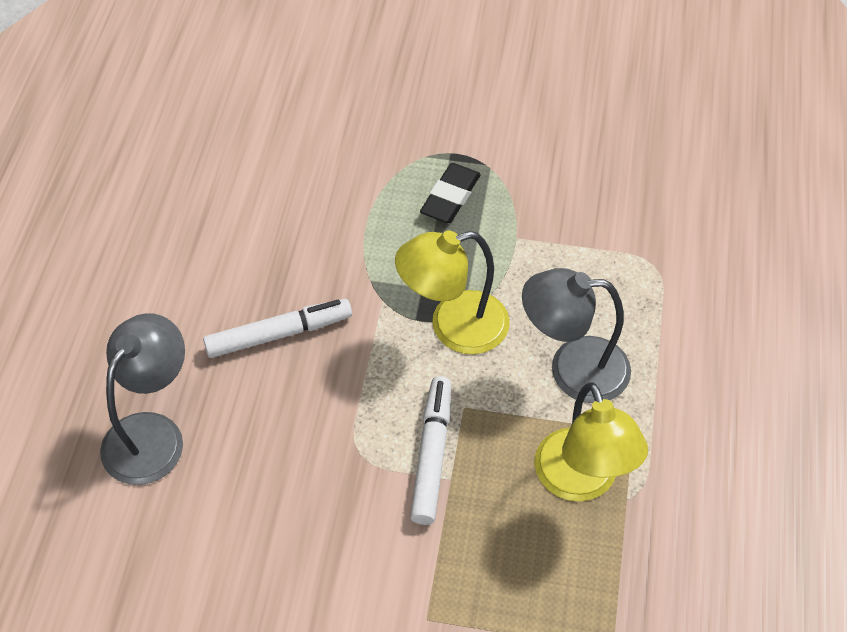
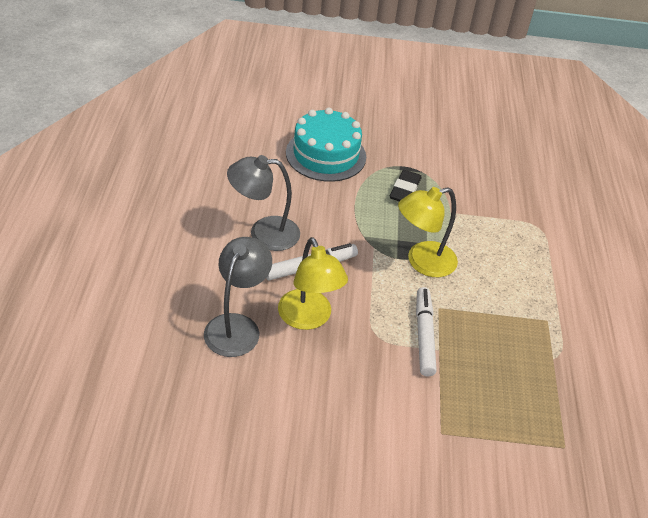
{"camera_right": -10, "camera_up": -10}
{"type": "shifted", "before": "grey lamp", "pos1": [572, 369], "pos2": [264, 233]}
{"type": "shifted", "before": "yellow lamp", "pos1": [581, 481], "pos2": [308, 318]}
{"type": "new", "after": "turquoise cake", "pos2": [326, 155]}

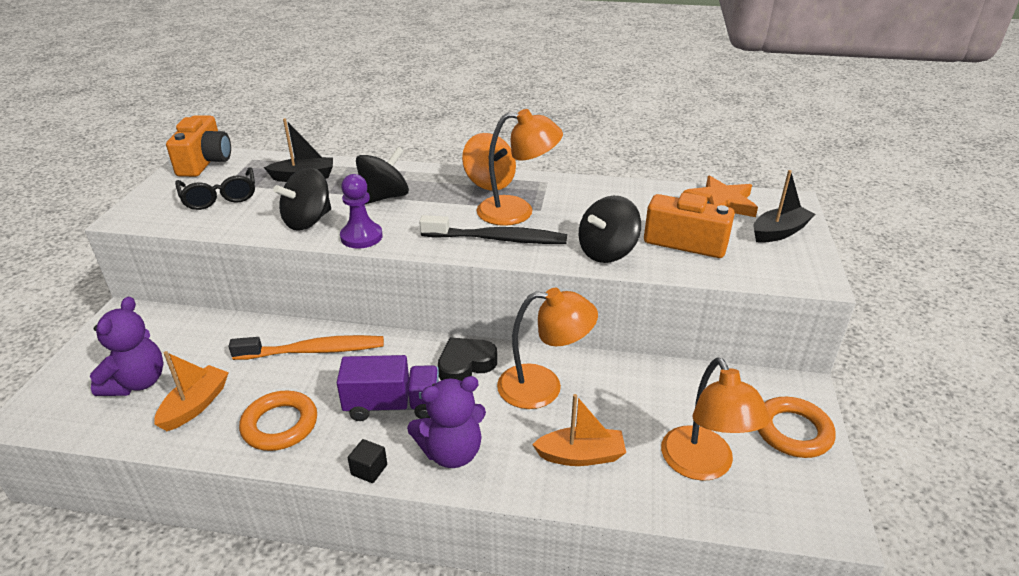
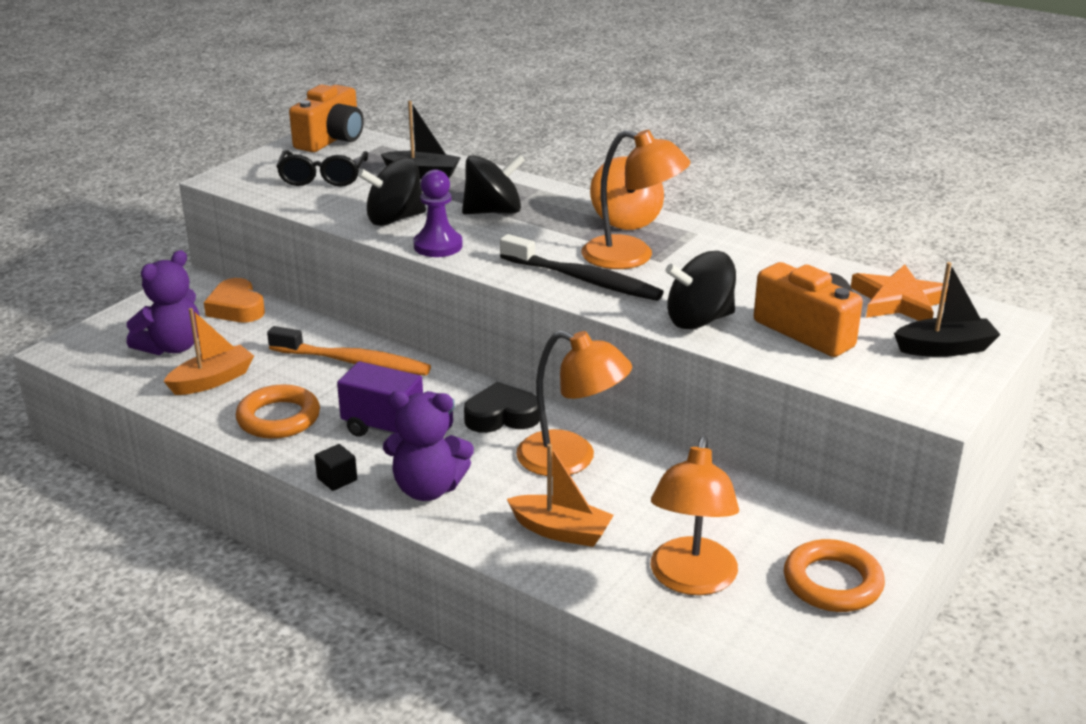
{"camera_right": 25, "camera_up": -5}
{"type": "new", "after": "orange heart", "pos2": [236, 308]}

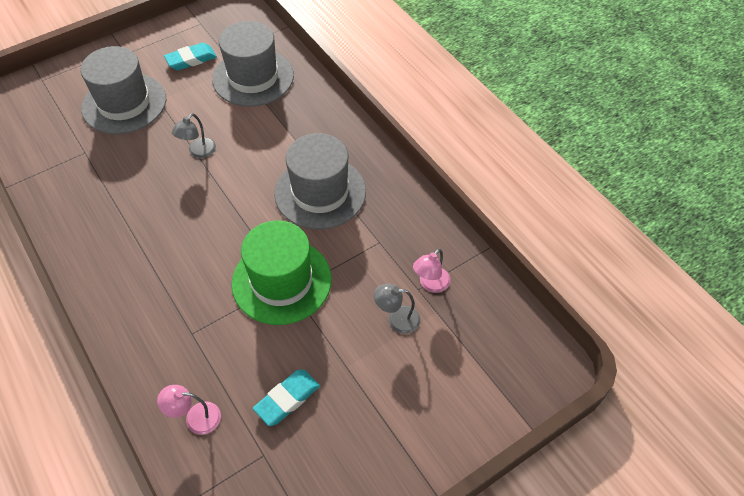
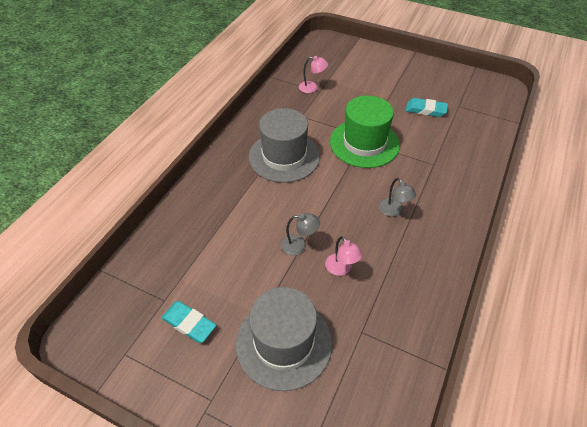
{"camera_right": -120, "camera_up": -5}
{"type": "gone", "before": "grey hat", "pos1": [253, 77]}
{"type": "shifted", "before": "grey lamp", "pos1": [397, 319], "pos2": [393, 211]}
{"type": "shifted", "before": "pink lamp", "pos1": [195, 418], "pos2": [341, 269]}

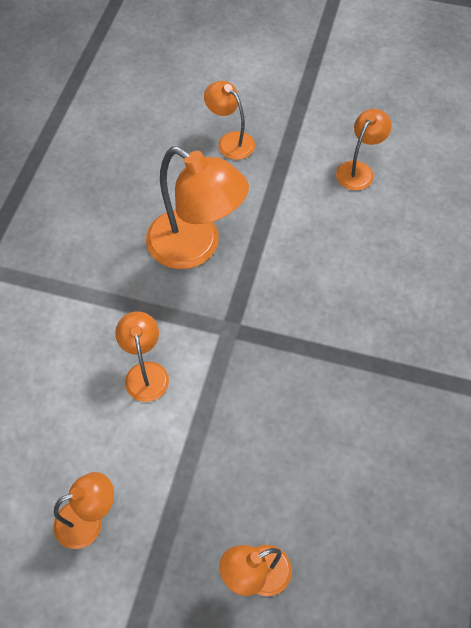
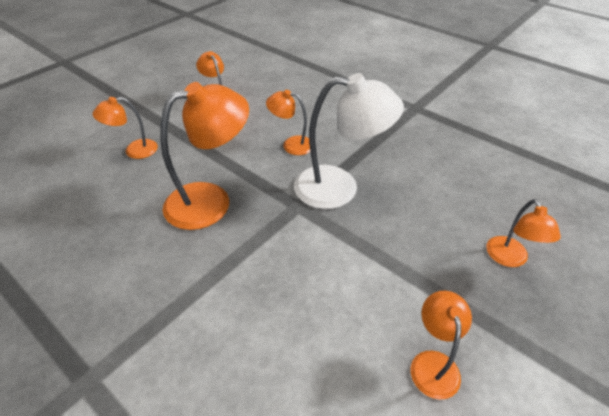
{"camera_right": -65, "camera_up": -15}
{"type": "shifted", "before": "orange lamp", "pos1": [145, 372], "pos2": [291, 144]}
{"type": "new", "after": "white lamp", "pos2": [339, 188]}

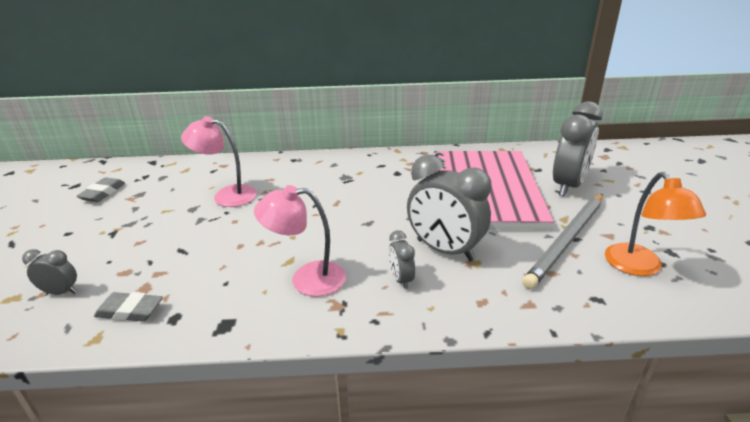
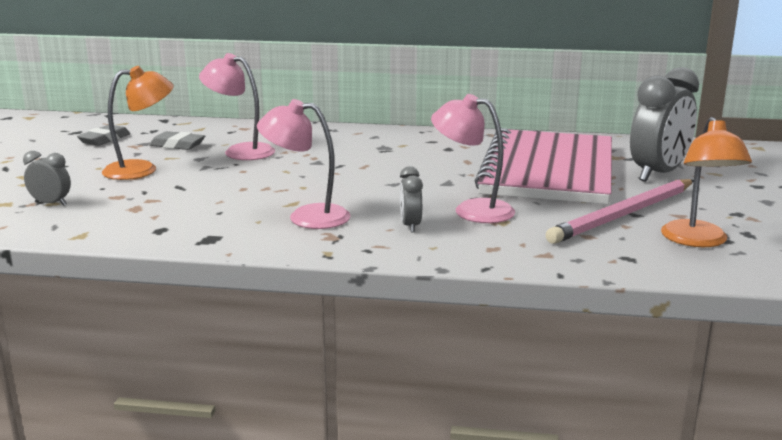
{"camera_right": 10, "camera_up": -10}
{"type": "swapped", "before": "grey clock", "after": "pink lamp", "pos1": [445, 250], "pos2": [472, 210]}
{"type": "repainted", "before": "grey pencil", "after": "pink pencil", "pos1": [567, 241], "pos2": [623, 215]}
{"type": "shifted", "before": "grey eraser", "pos1": [130, 311], "pos2": [177, 145]}
{"type": "new", "after": "orange lamp", "pos2": [141, 169]}

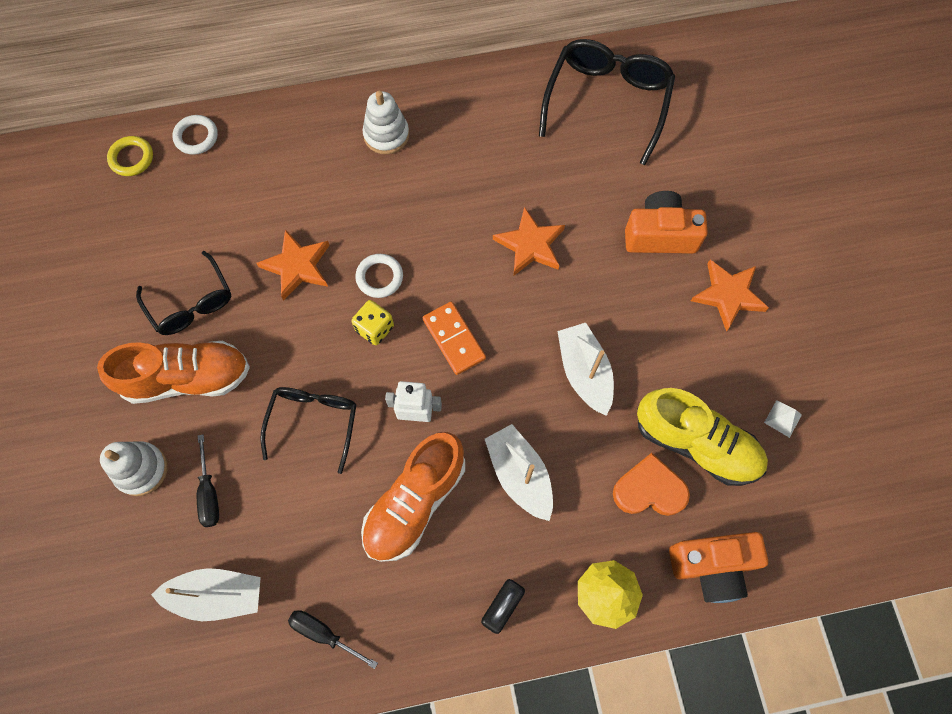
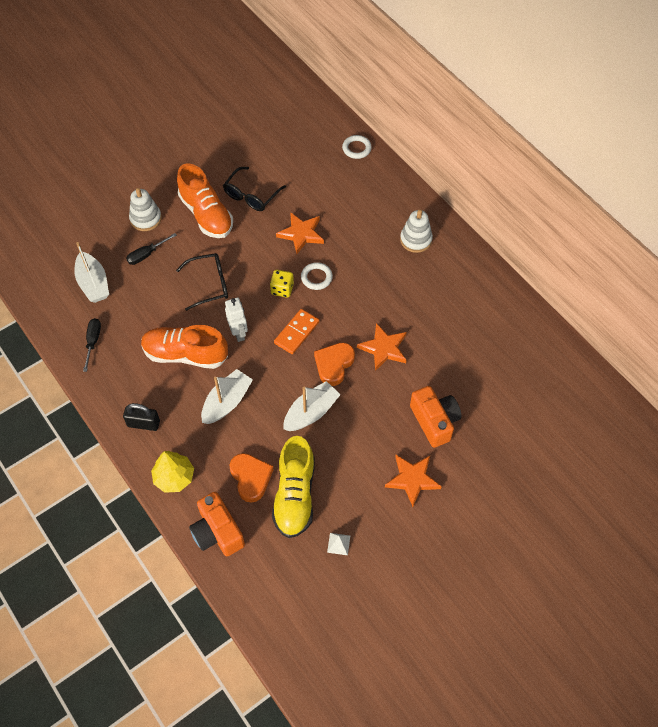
{"camera_right": 65, "camera_up": -10}
{"type": "gone", "before": "black glasses", "pos1": [607, 101]}
{"type": "gone", "before": "yellow ring", "pos1": [132, 158]}
{"type": "new", "after": "orange heart", "pos2": [334, 365]}

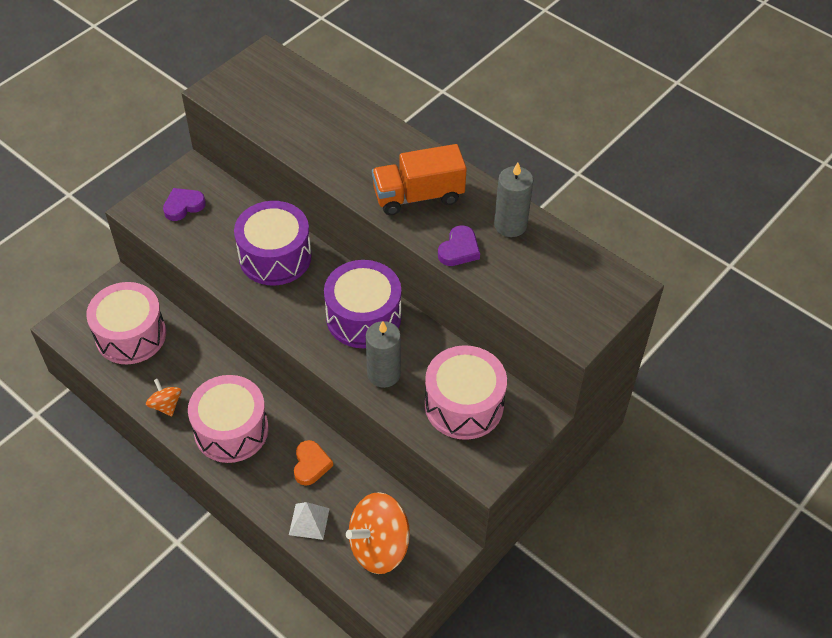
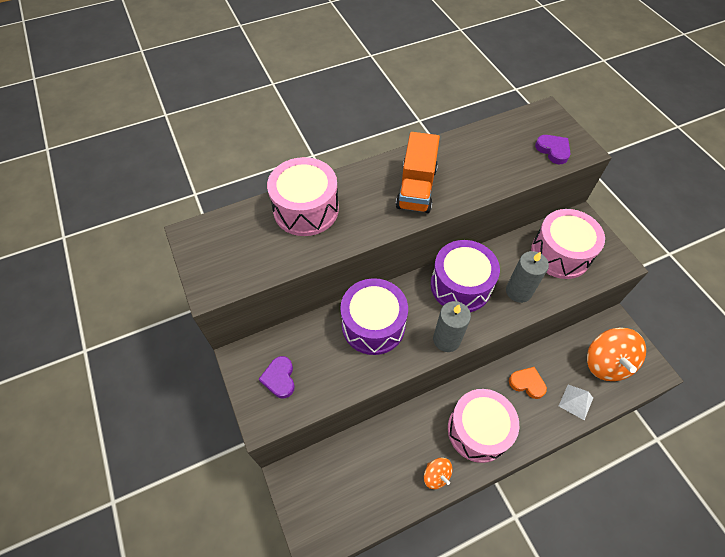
{"camera_right": -65, "camera_up": 5}
{"type": "shifted", "before": "grey candle", "pos1": [510, 225], "pos2": [446, 339]}
{"type": "shifted", "before": "purple heart", "pos1": [459, 249], "pos2": [553, 150]}
{"type": "shifted", "before": "pink drum", "pos1": [131, 335], "pos2": [306, 209]}
{"type": "rotated", "before": "orange spinning top", "pos1": [166, 405], "pos2": [436, 475], "turn": -120}

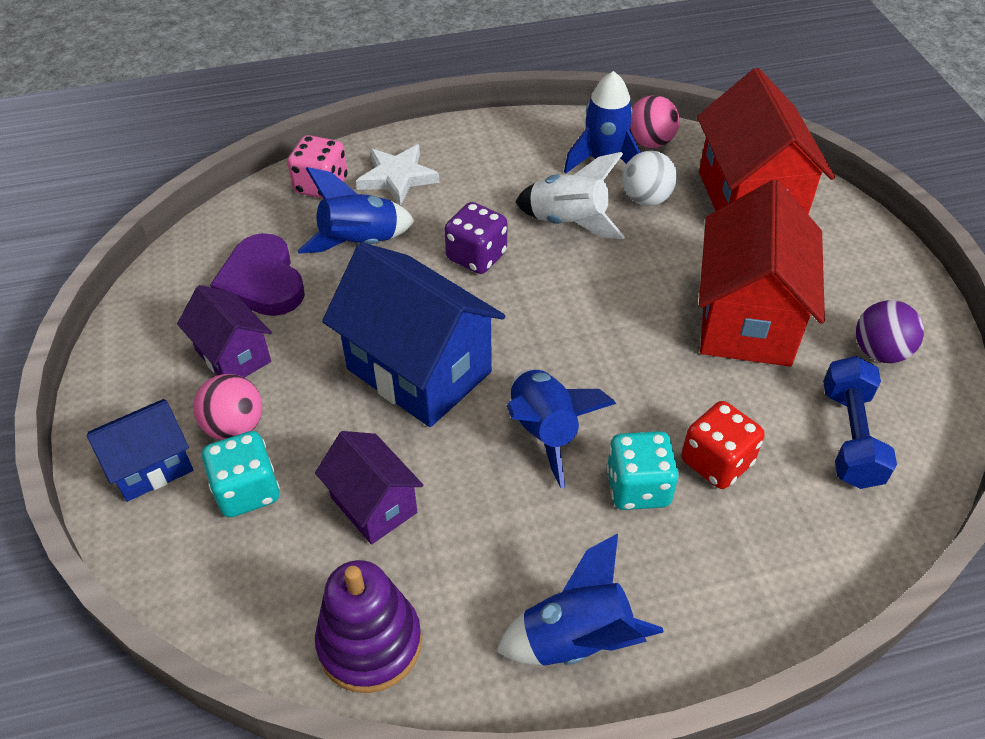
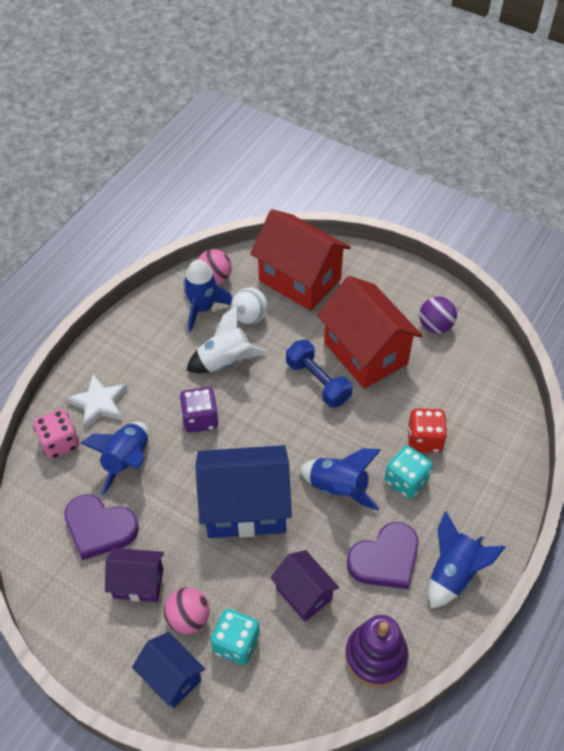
{"camera_right": -45, "camera_up": 5}
{"type": "shifted", "before": "blue dumbbell", "pos1": [850, 437], "pos2": [318, 381]}
{"type": "rotated", "before": "blue house", "pos1": [151, 466], "pos2": [171, 677], "turn": -60}
{"type": "rotated", "before": "purple house", "pos1": [373, 505], "pos2": [304, 594], "turn": 45}
{"type": "new", "after": "purple heart", "pos2": [385, 559]}

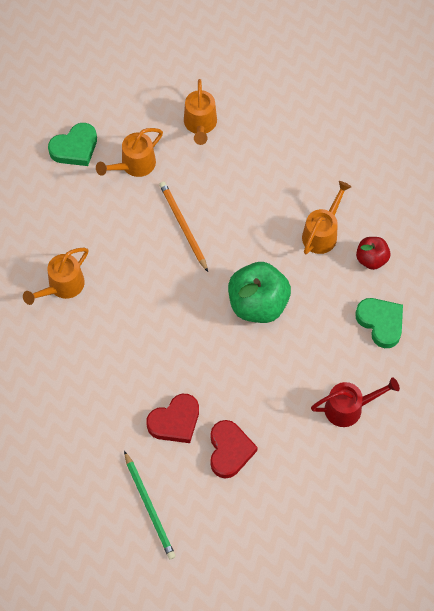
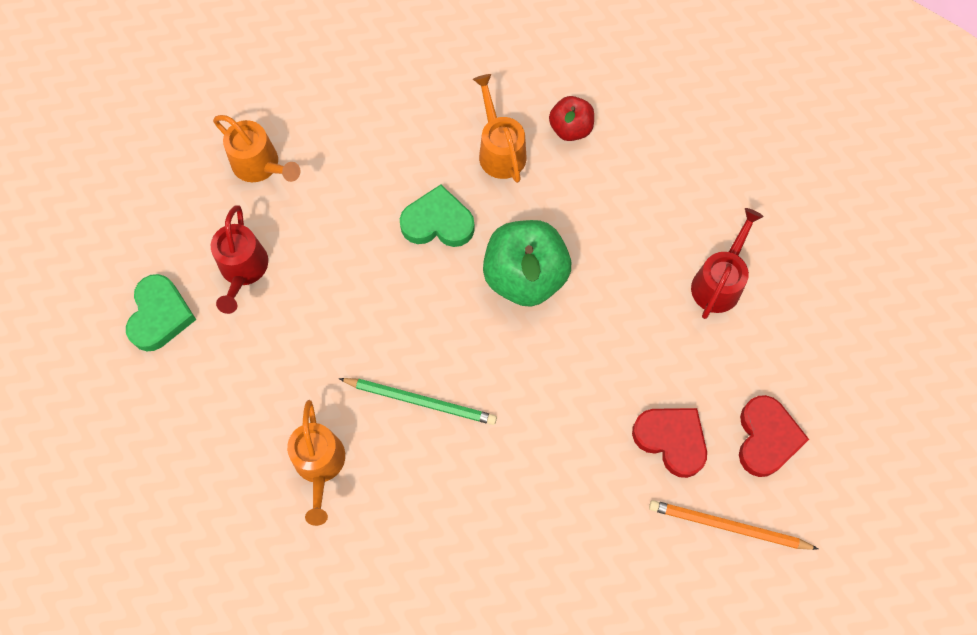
{"camera_right": -50, "camera_up": 5}
{"type": "repainted", "before": "orange watering can", "after": "red watering can", "pos1": [133, 165], "pos2": [243, 271]}
{"type": "shifted", "before": "orange pencil", "pos1": [183, 226], "pos2": [728, 526]}
{"type": "shifted", "before": "green heart", "pos1": [381, 323], "pos2": [438, 222]}
{"type": "shifted", "before": "red heart", "pos1": [175, 421], "pos2": [766, 438]}
{"type": "shifted", "before": "green pencil", "pos1": [149, 507], "pos2": [421, 401]}

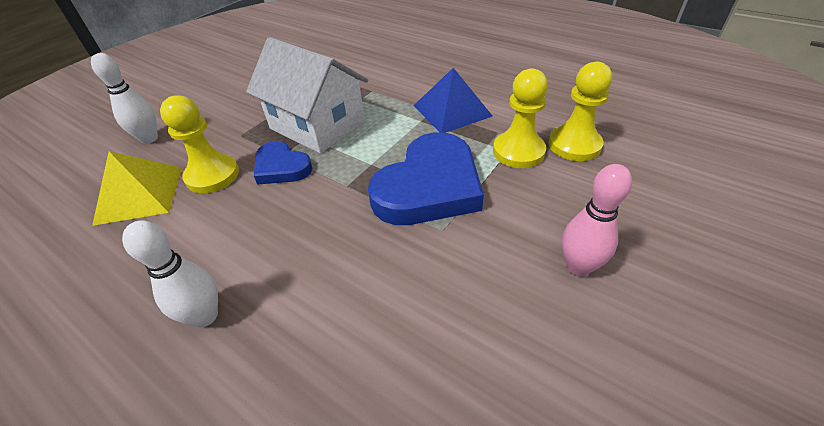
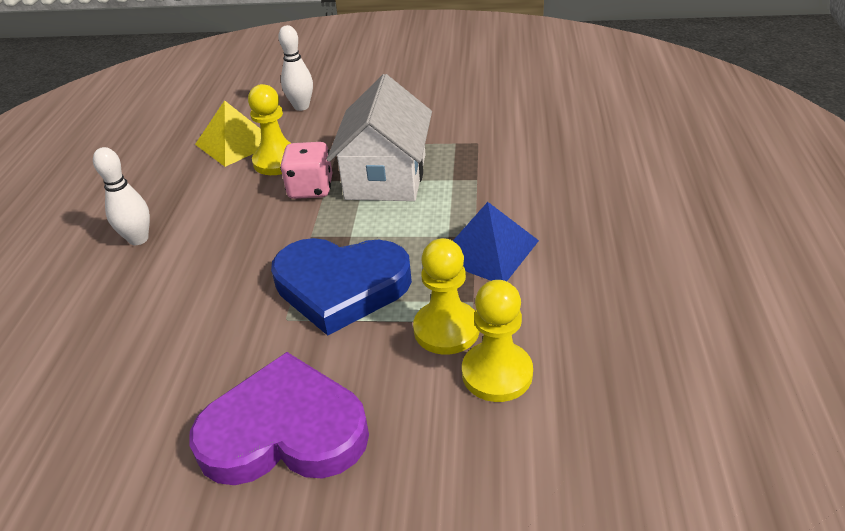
{"camera_right": 60, "camera_up": -5}
{"type": "swapped", "before": "blue heart", "after": "pink dice", "pos1": [281, 167], "pos2": [311, 189]}
{"type": "swapped", "before": "pink bowling pin", "after": "purple heart", "pos1": [578, 266], "pos2": [284, 431]}

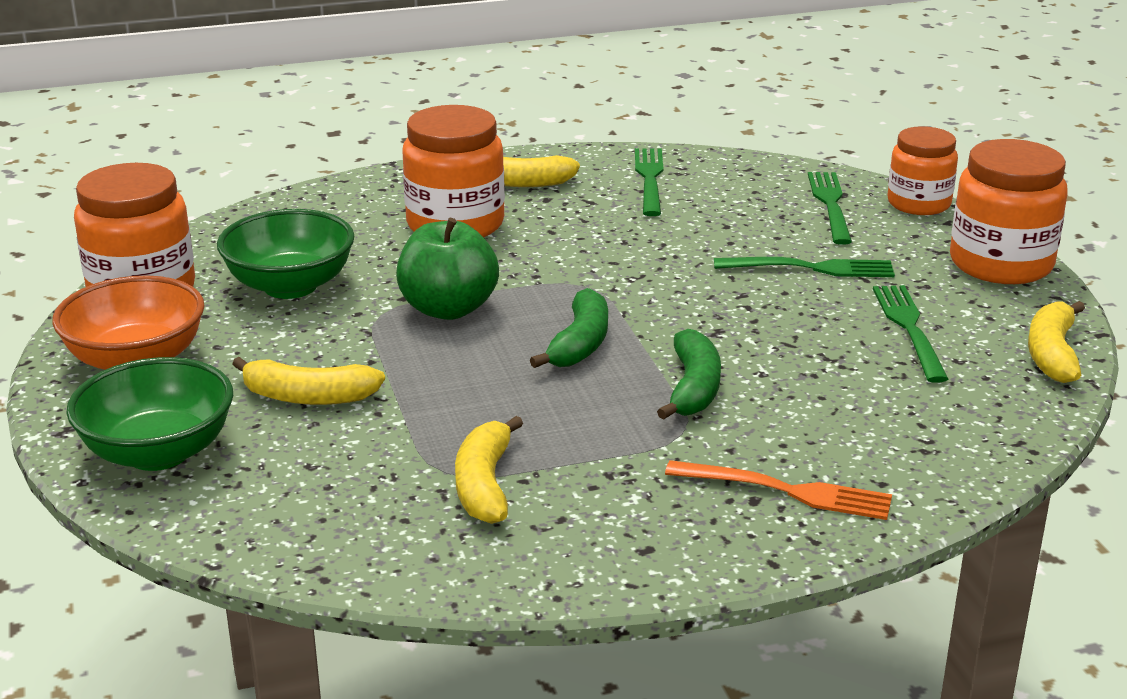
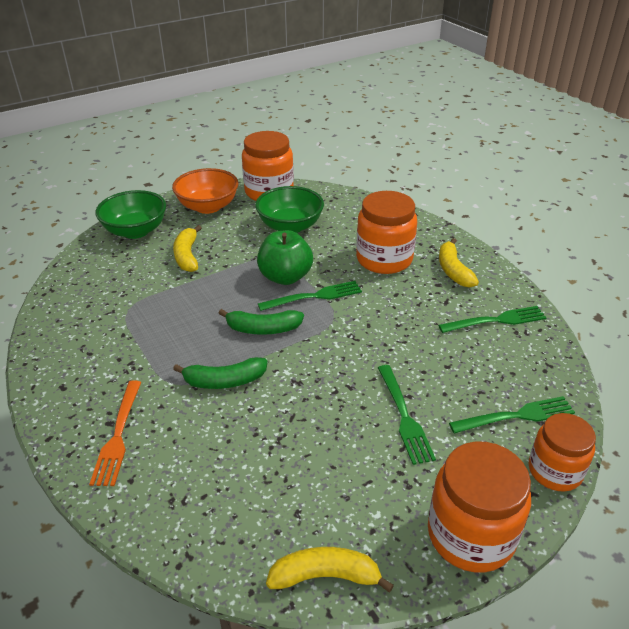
{"camera_right": 75, "camera_up": 10}
{"type": "shifted", "before": "green fork", "pos1": [909, 329], "pos2": [314, 296]}
{"type": "gone", "before": "yellow banana", "pos1": [485, 485]}

